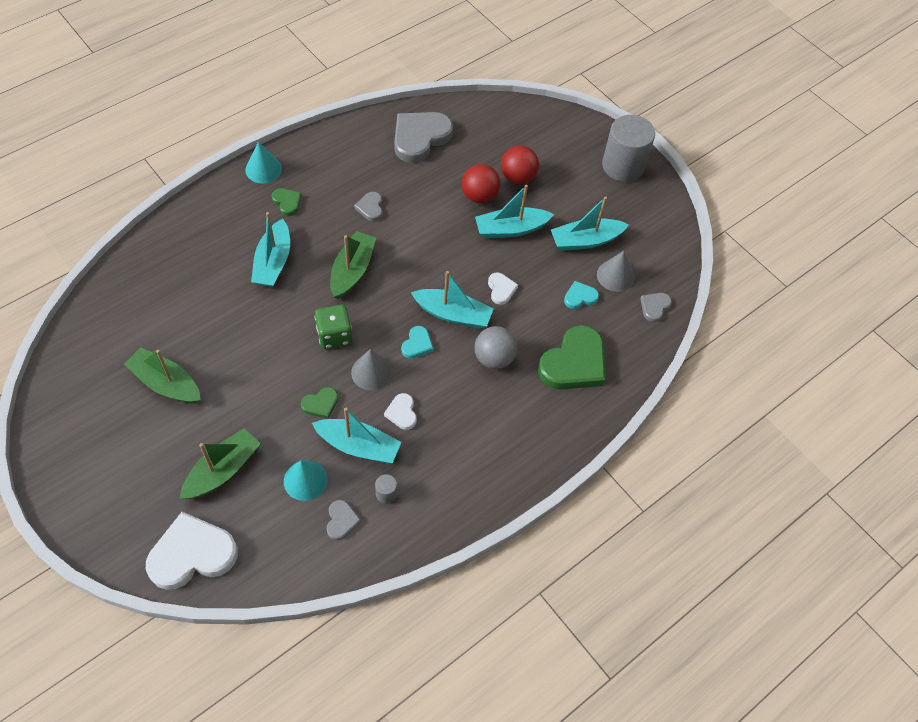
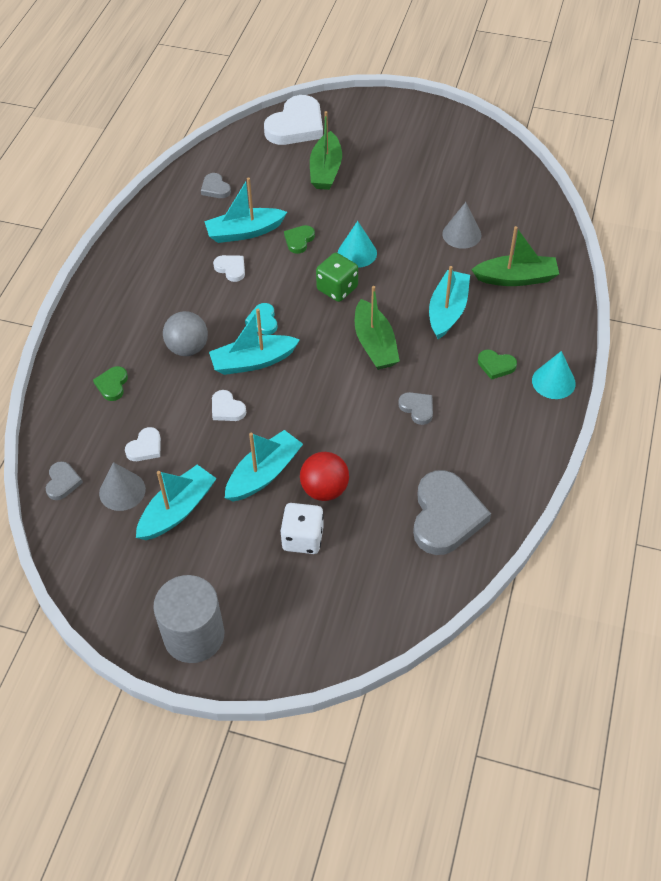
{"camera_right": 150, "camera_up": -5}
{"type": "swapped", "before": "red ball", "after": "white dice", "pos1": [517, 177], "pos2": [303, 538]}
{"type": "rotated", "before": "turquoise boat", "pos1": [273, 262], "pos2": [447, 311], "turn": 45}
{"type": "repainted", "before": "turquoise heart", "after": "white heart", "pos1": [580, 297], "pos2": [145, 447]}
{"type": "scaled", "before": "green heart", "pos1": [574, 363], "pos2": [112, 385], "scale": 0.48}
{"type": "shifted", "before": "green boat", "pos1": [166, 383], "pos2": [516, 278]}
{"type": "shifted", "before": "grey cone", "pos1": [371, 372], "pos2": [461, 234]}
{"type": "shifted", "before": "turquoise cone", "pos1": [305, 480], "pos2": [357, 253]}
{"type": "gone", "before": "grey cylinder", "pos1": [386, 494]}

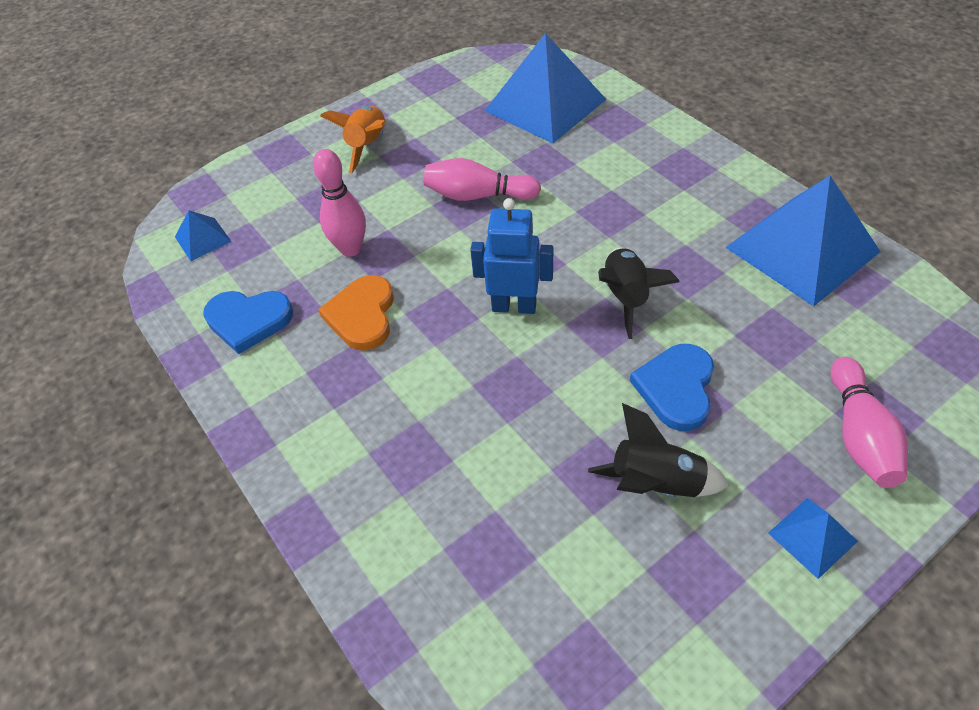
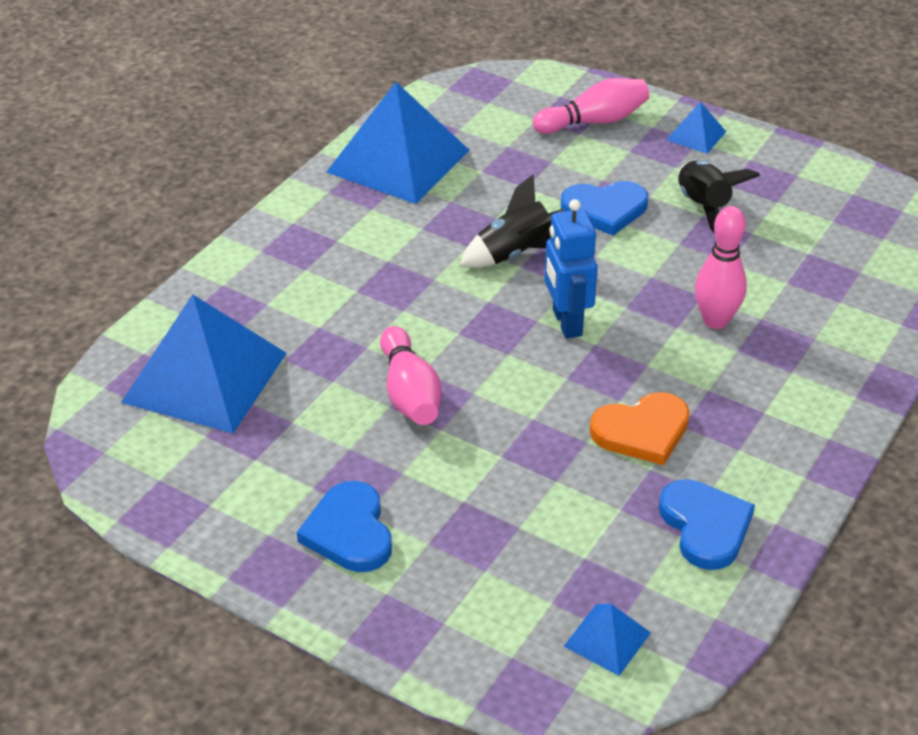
{"camera_right": -115, "camera_up": -10}
{"type": "swapped", "before": "orange rocket", "after": "blue heart", "pos1": [368, 146], "pos2": [349, 531]}
{"type": "shifted", "before": "pink bowling pin", "pos1": [351, 249], "pos2": [715, 321]}

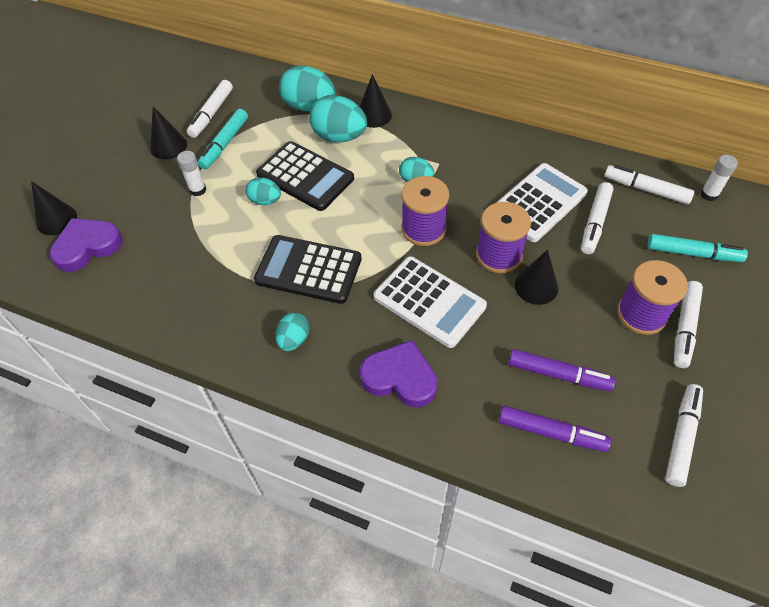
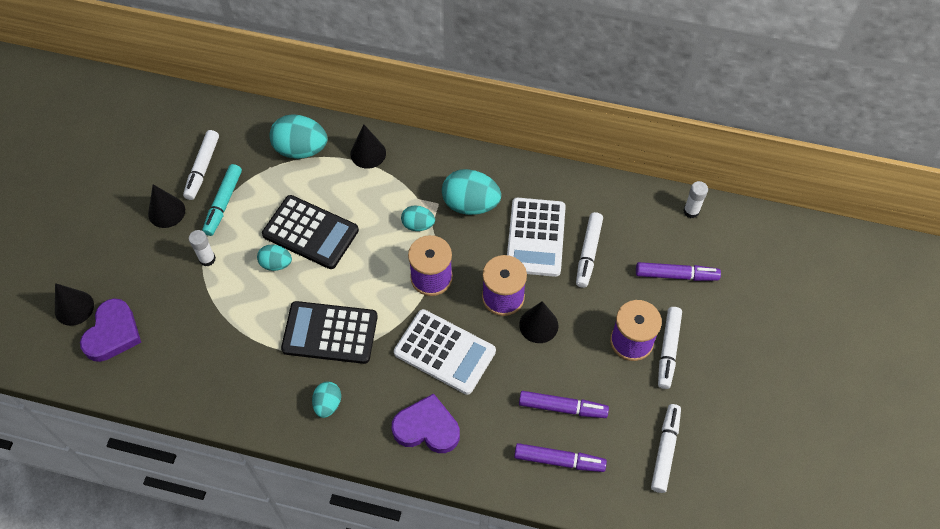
{"camera_right": -10, "camera_up": 5}
{"type": "shifted", "before": "turquoise egg", "pos1": [339, 137], "pos2": [470, 204]}
{"type": "rotated", "before": "white calculator", "pos1": [538, 203], "pos2": [536, 237], "turn": 150}
{"type": "gone", "before": "white marker", "pos1": [646, 189]}
{"type": "rotated", "before": "purple heart", "pos1": [87, 246], "pos2": [113, 333], "turn": 150}
{"type": "repainted", "before": "turquoise marker", "after": "purple marker", "pos1": [693, 253], "pos2": [676, 275]}

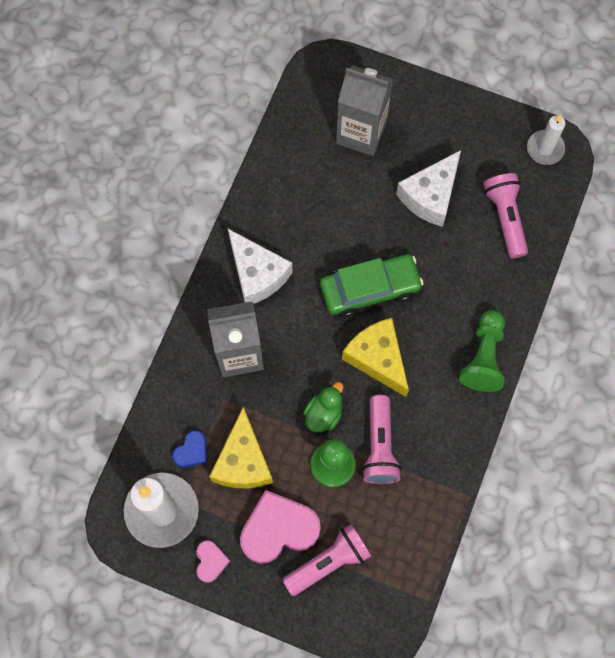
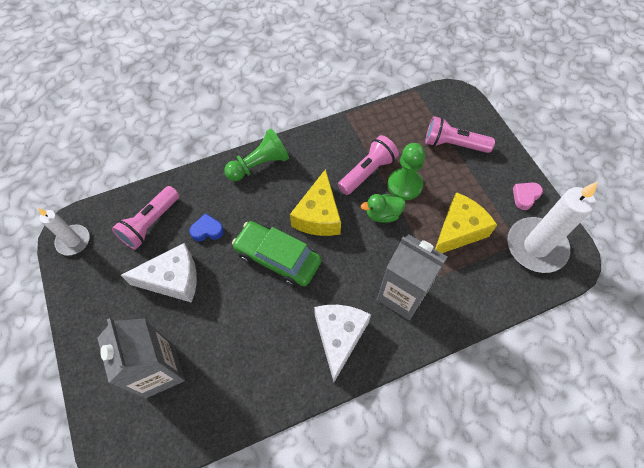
{"camera_right": -135, "camera_up": -10}
{"type": "shifted", "before": "blue heart", "pos1": [192, 451], "pos2": [207, 230]}
{"type": "gone", "before": "pink heart", "pos1": [278, 529]}

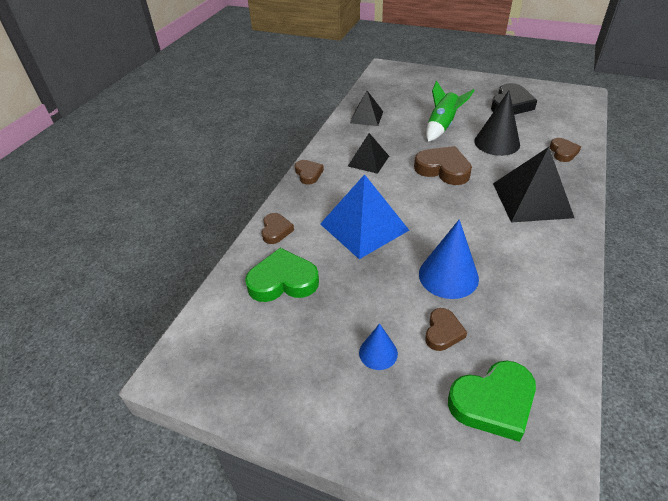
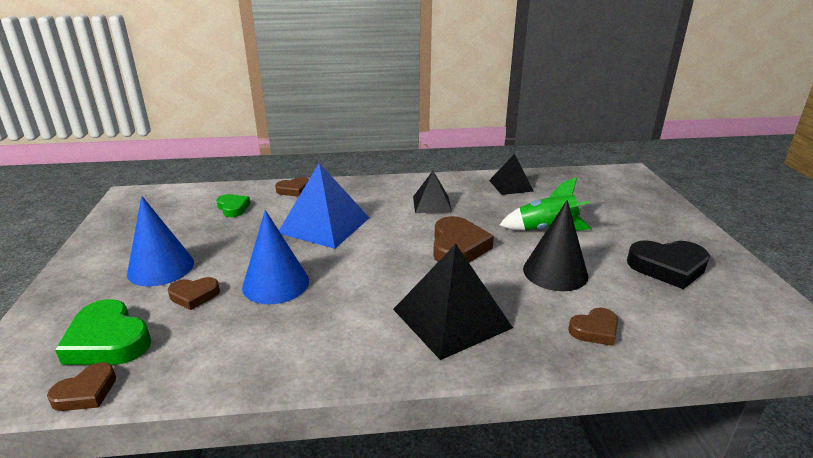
{"camera_right": 60, "camera_up": -15}
{"type": "shifted", "before": "brown heart", "pos1": [308, 174], "pos2": [86, 392]}
{"type": "scaled", "before": "green heart", "pos1": [283, 281], "pos2": [233, 208], "scale": 0.59}
{"type": "scaled", "before": "blue cone", "pos1": [378, 353], "pos2": [161, 267], "scale": 1.74}

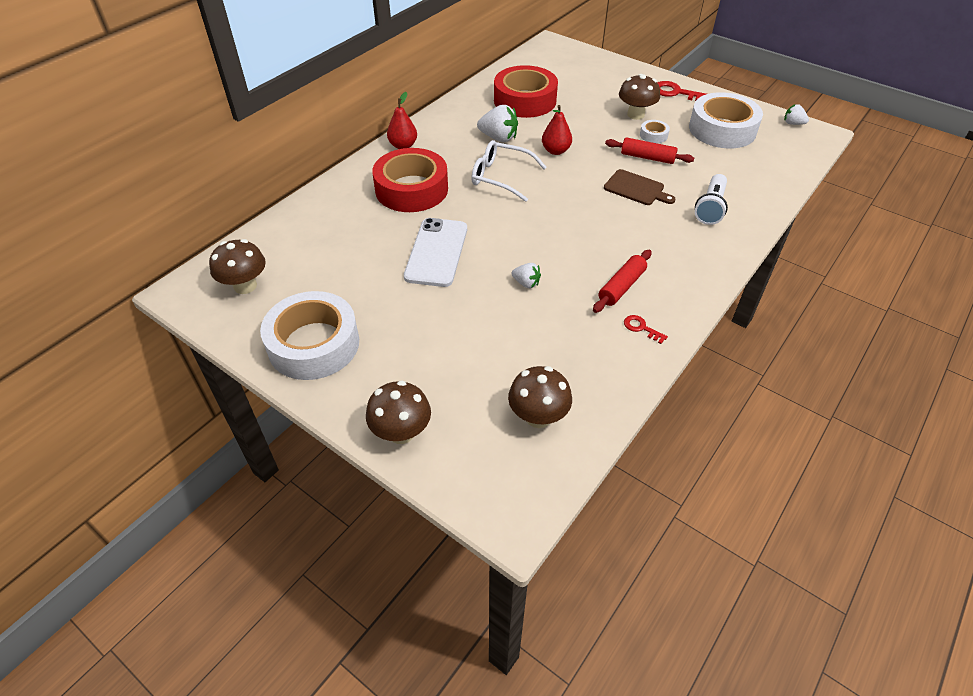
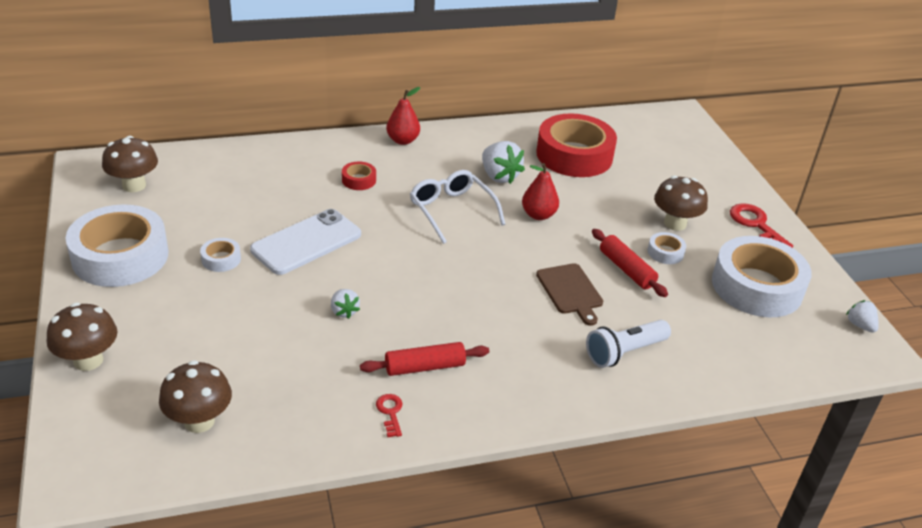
{"camera_right": 35, "camera_up": -10}
{"type": "scaled", "before": "red tape", "pos1": [411, 189], "pos2": [359, 180], "scale": 0.42}
{"type": "new", "after": "white tape", "pos2": [221, 259]}

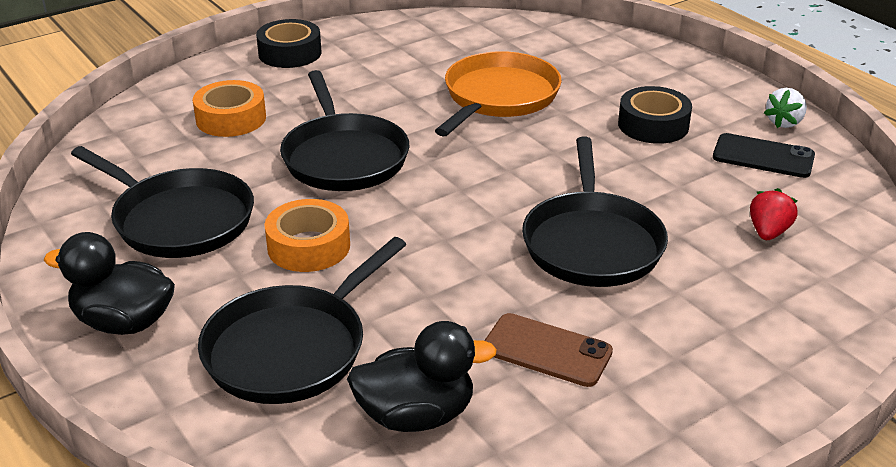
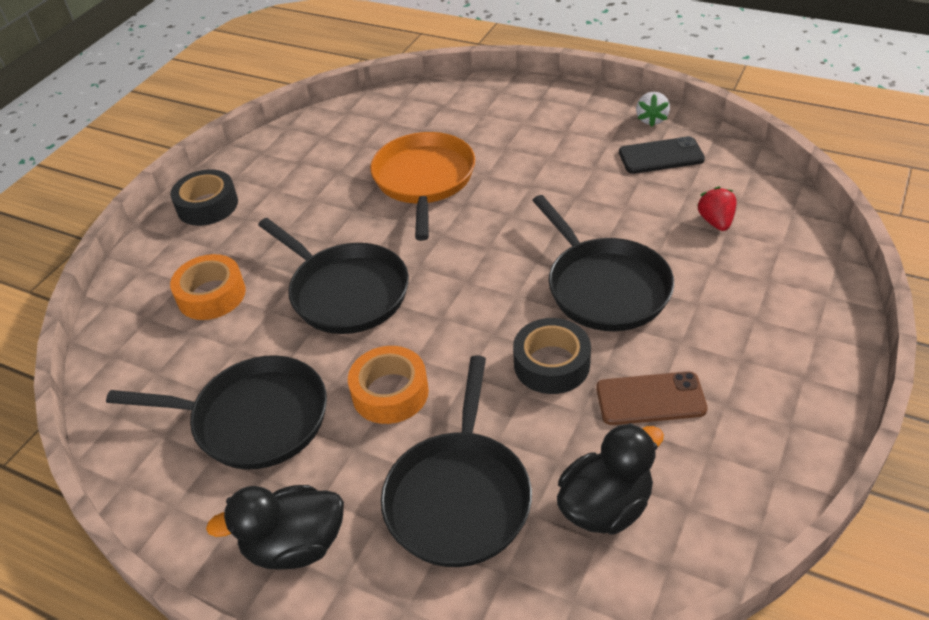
{"camera_right": -25, "camera_up": 10}
{"type": "shifted", "before": "black tape", "pos1": [653, 125], "pos2": [551, 364]}

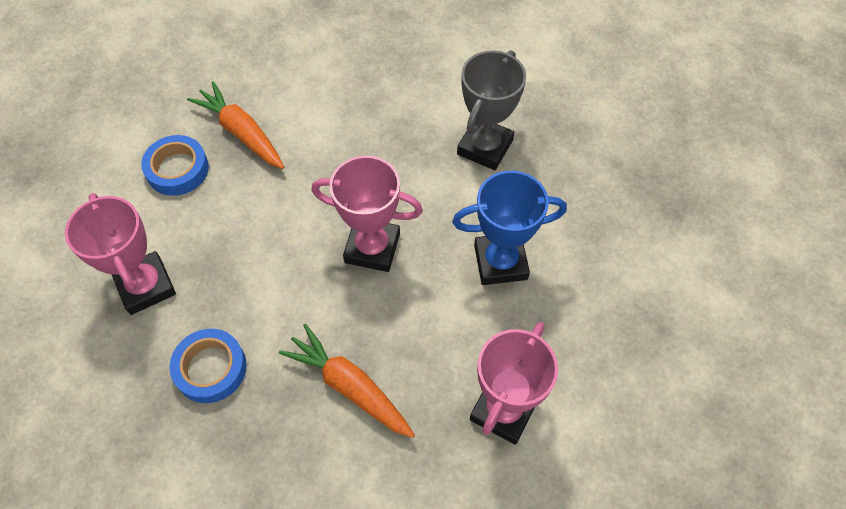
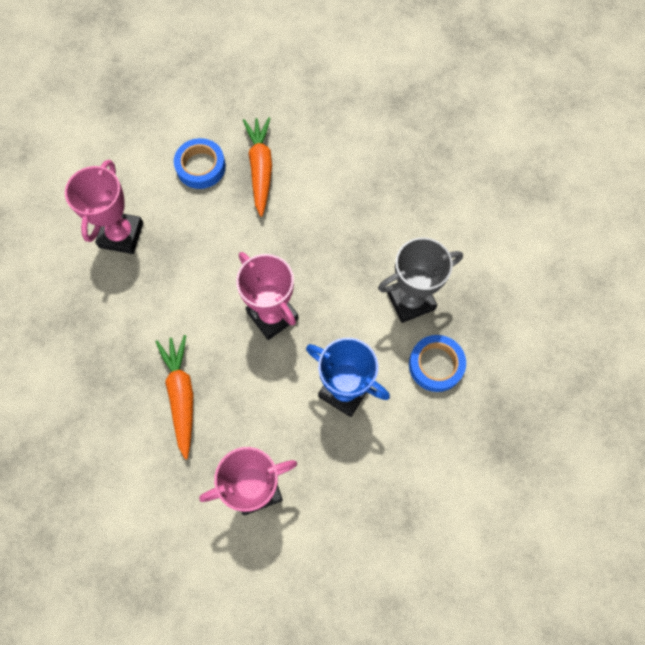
{"camera_right": 40, "camera_up": 10}
{"type": "shifted", "before": "blue tape", "pos1": [210, 368], "pos2": [436, 365]}

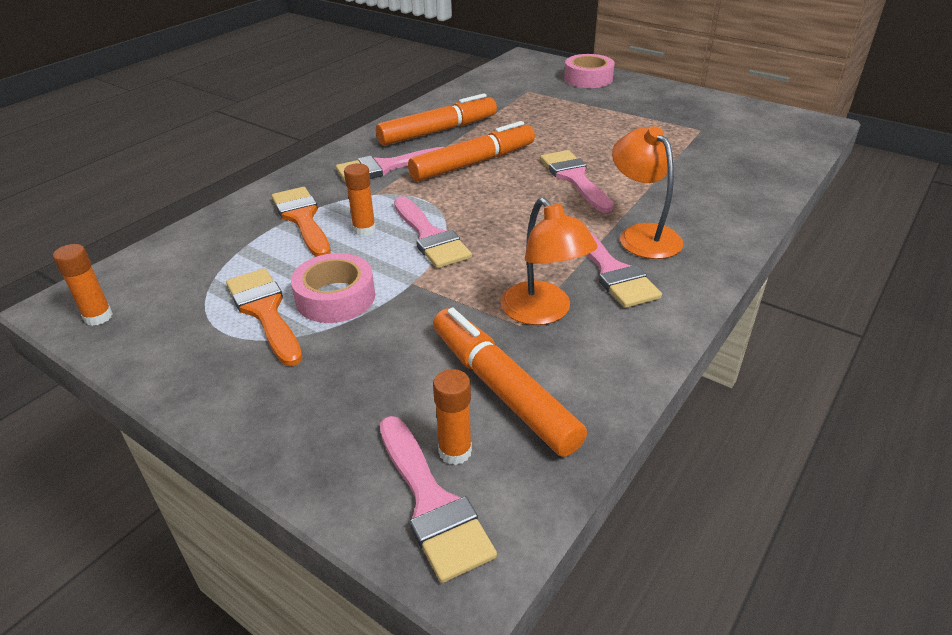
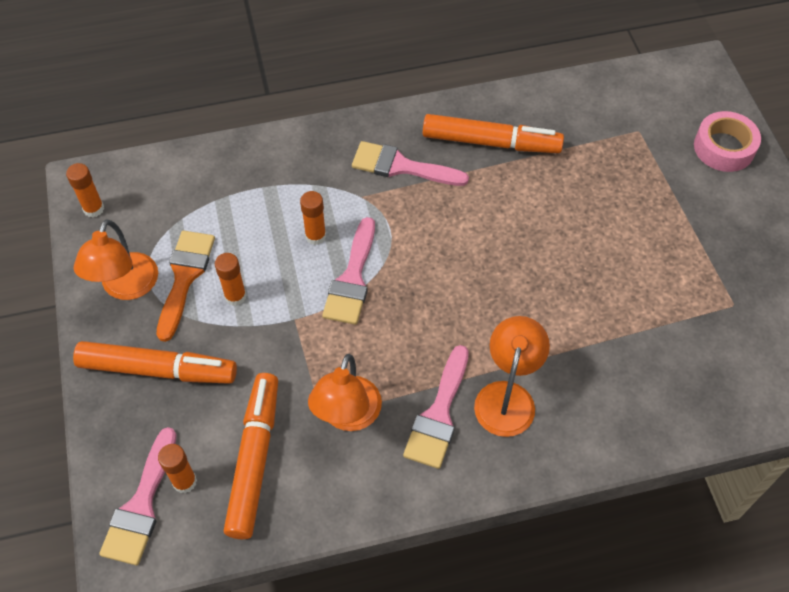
{"camera_right": 40, "camera_up": 20}
{"type": "shifted", "before": "orange marker", "pos1": [473, 163], "pos2": [158, 369]}
{"type": "gone", "before": "pink brush", "pos1": [574, 178]}
{"type": "gone", "before": "orange brush", "pos1": [302, 219]}
{"type": "swapped", "before": "pink tape", "after": "orange glue stick", "pos1": [335, 297], "pos2": [235, 296]}
{"type": "new", "after": "orange lamp", "pos2": [126, 287]}

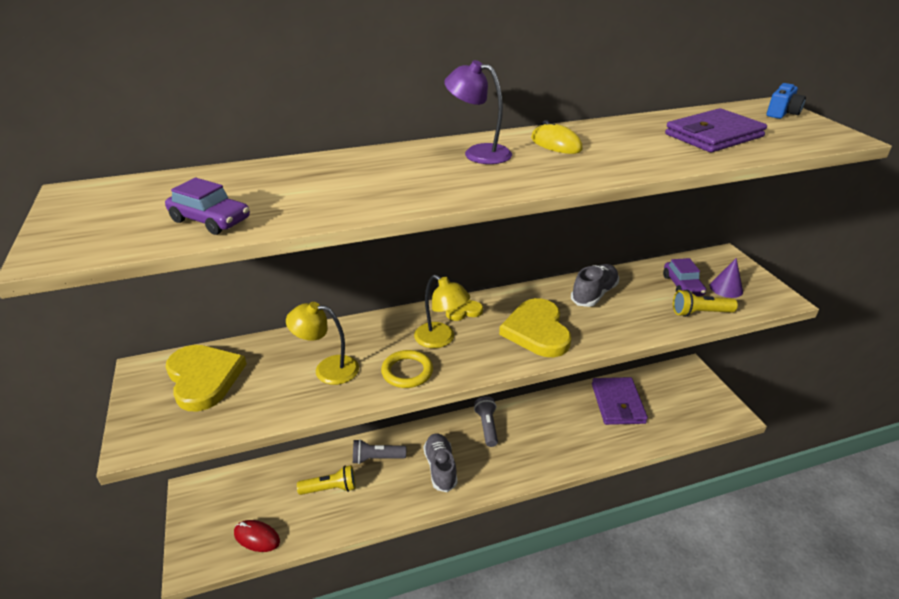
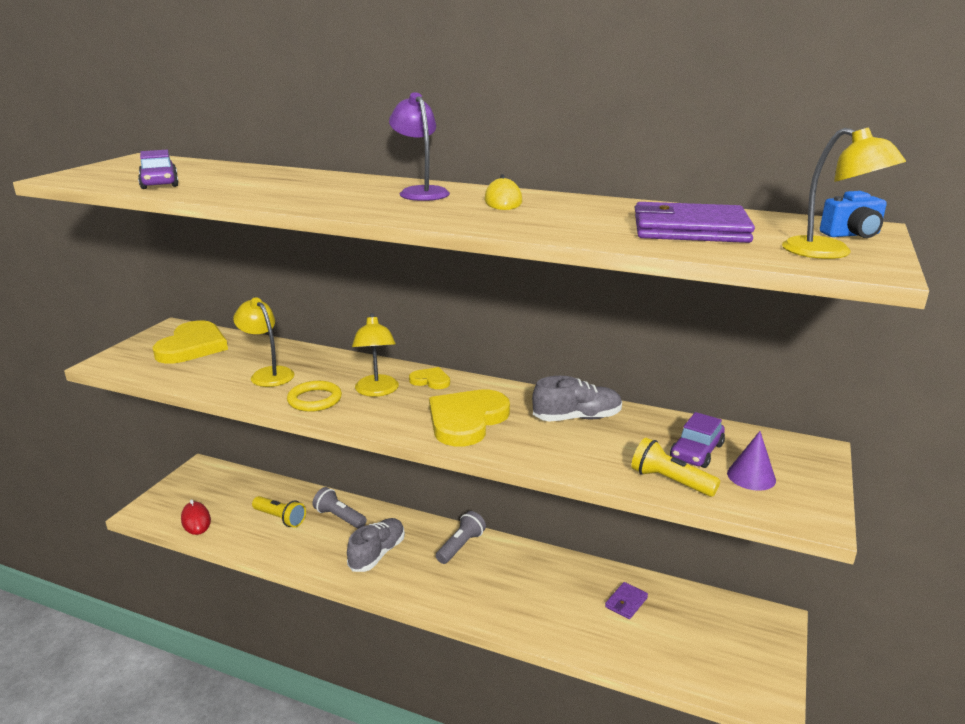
{"camera_right": 40, "camera_up": -10}
{"type": "scaled", "before": "purple wallet", "pos1": [617, 403], "pos2": [626, 602], "scale": 0.49}
{"type": "new", "after": "yellow lamp", "pos2": [829, 253]}

